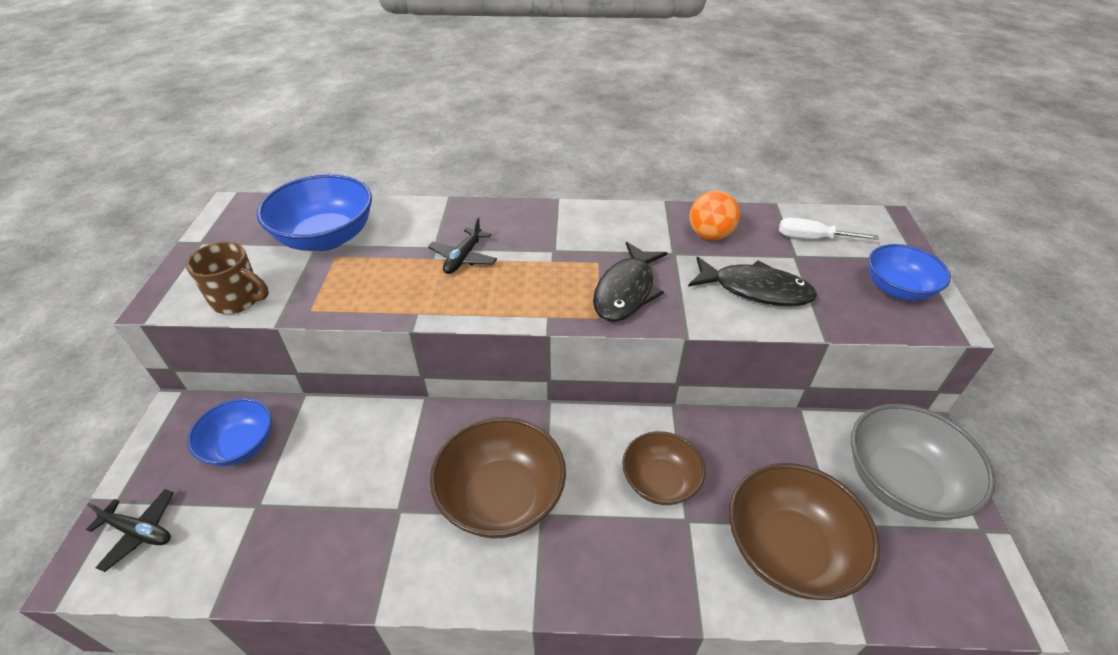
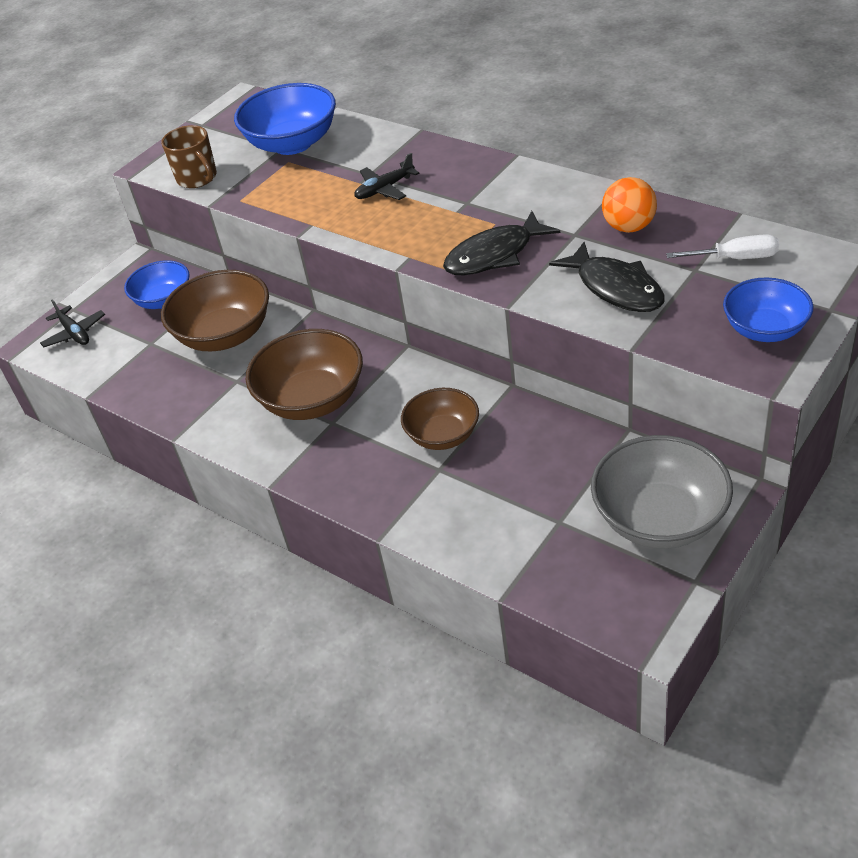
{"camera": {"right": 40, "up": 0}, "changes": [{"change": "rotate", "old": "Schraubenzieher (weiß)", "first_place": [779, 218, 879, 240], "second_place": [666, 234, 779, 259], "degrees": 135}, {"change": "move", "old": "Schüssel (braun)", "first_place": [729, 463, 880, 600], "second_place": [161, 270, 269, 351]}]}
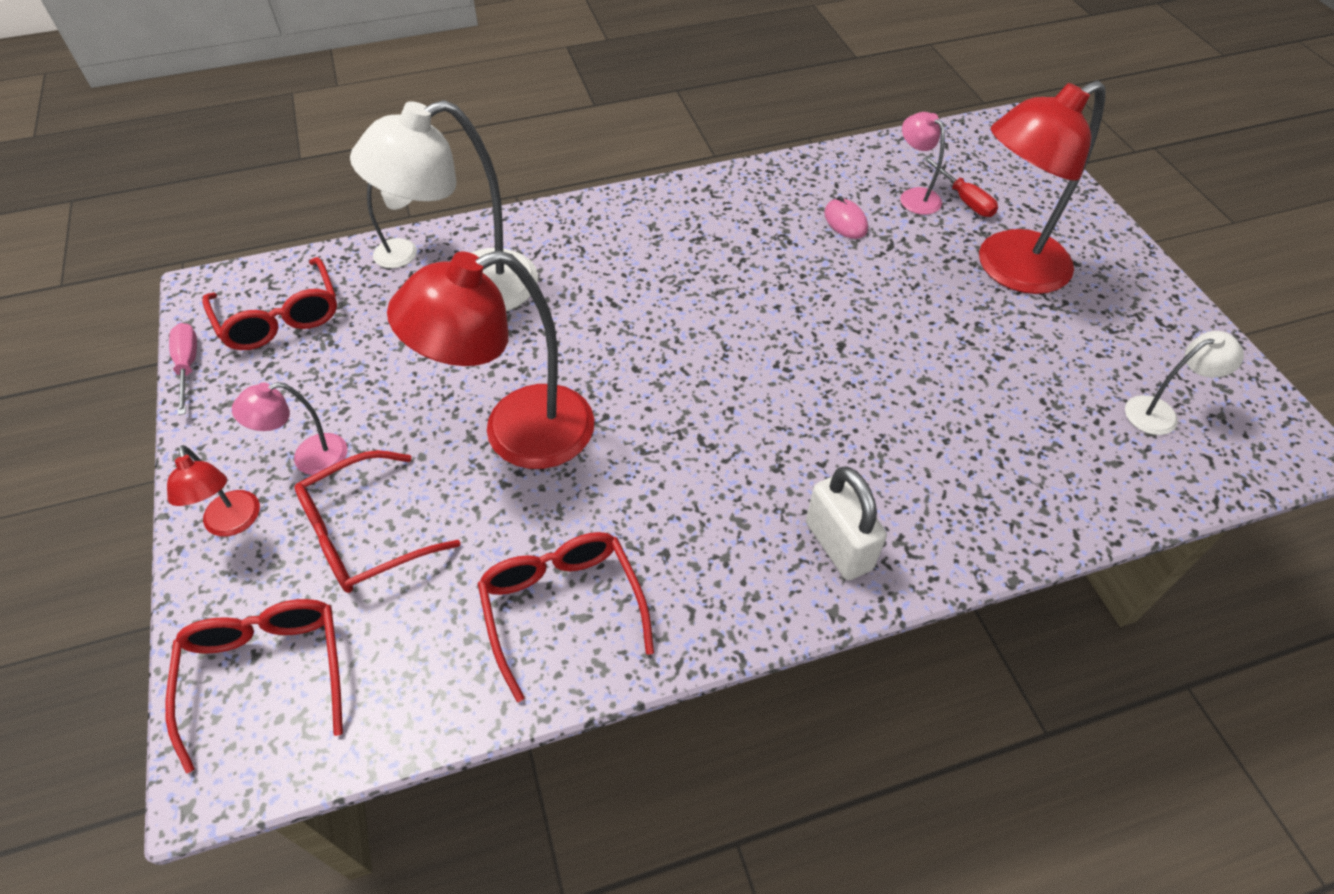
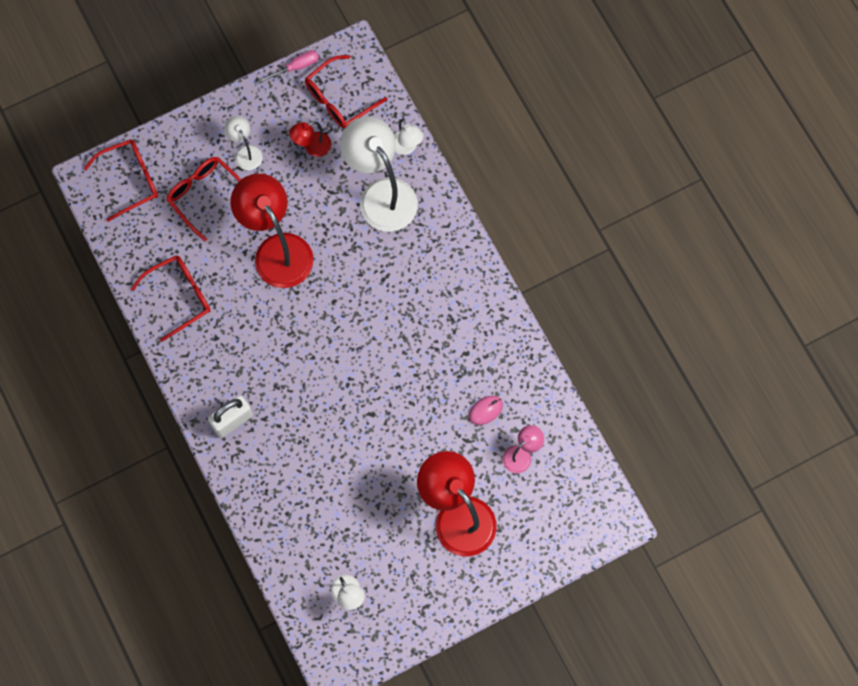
{"camera": {"right": 80, "up": 20}, "changes": [{"change": "delete", "old": "Schraubenzieher (rot)", "first_place": [923, 156, 998, 217]}, {"change": "recolor", "old": "Lampe (rosa)", "new": "Lampe (weiß)", "first_place": [232, 382, 347, 475], "second_place": [224, 116, 263, 170]}, {"change": "move", "old": "Lampe (rot)", "first_place": [167, 445, 260, 536], "second_place": [289, 121, 331, 157]}]}
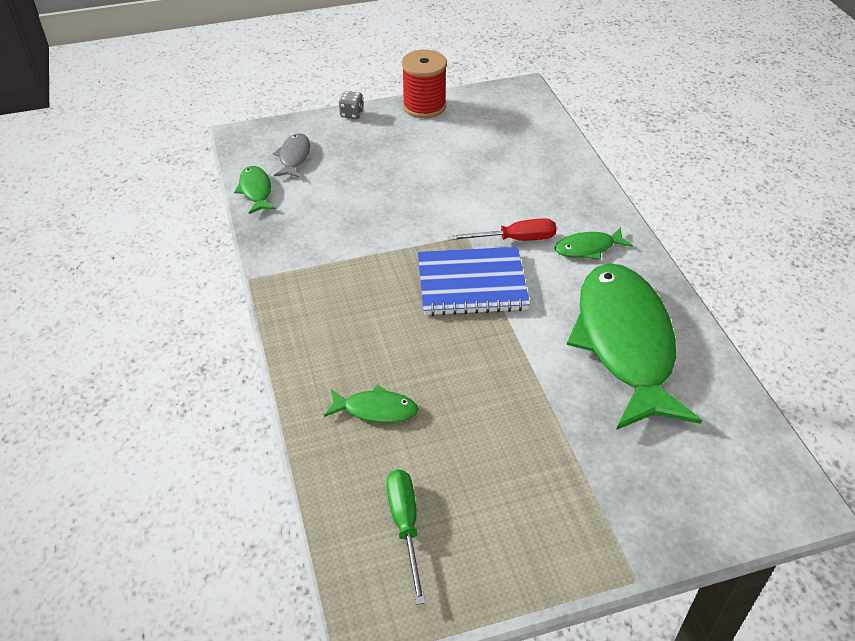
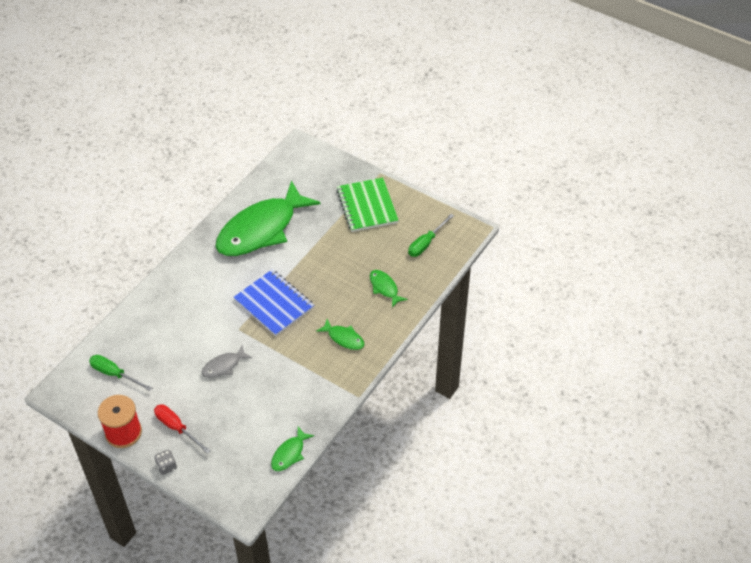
{"camera": {"right": -130, "up": 5}, "changes": [{"change": "move", "old": "Fisch (grau)", "first_place": [273, 133, 310, 178], "second_place": [201, 346, 252, 378]}, {"change": "move", "old": "Schraubenzieher (rot)", "first_place": [448, 218, 556, 241], "second_place": [154, 404, 211, 454]}, {"change": "move", "old": "Fisch (grün)", "first_place": [555, 227, 633, 260], "second_place": [316, 319, 365, 350]}, {"change": "insert", "new": "Notizbuch (grün)", "second_place": [336, 178, 399, 232]}, {"change": "insert", "new": "Schraubenzieher (grün)", "second_place": [89, 355, 153, 391]}]}
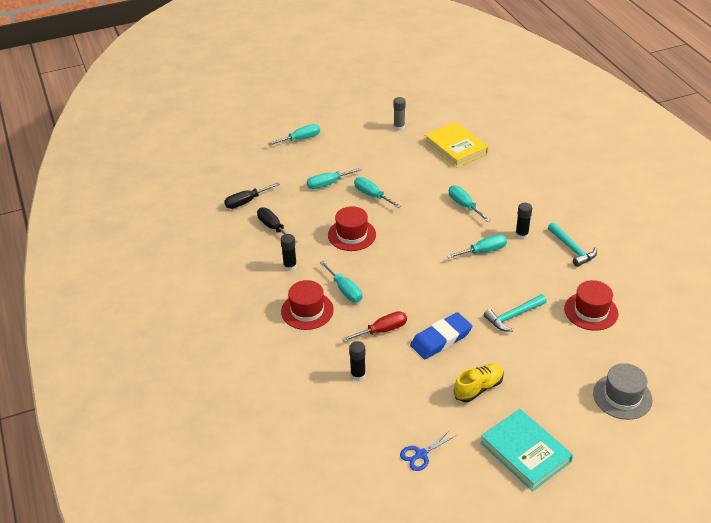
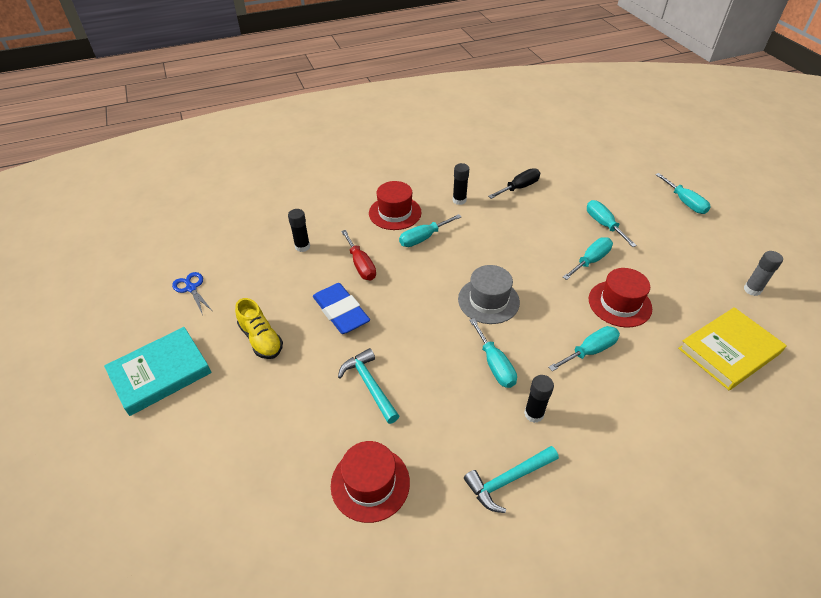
{"camera": {"right": 90, "up": 5}, "changes": [{"change": "delete", "old": "Schraubenzieher (schwarz)", "first_place": [224, 182, 280, 209]}, {"change": "move", "old": "Hut (rot)", "first_place": [328, 206, 376, 251], "second_place": [589, 268, 652, 327]}, {"change": "move", "old": "Hut (grau)", "first_place": [593, 363, 653, 420], "second_place": [458, 265, 520, 324]}]}
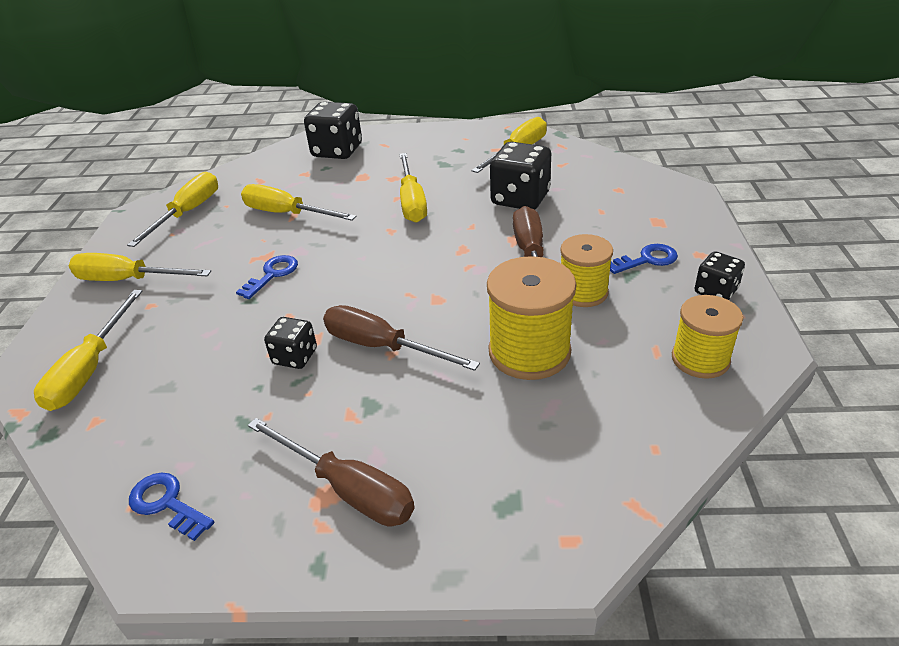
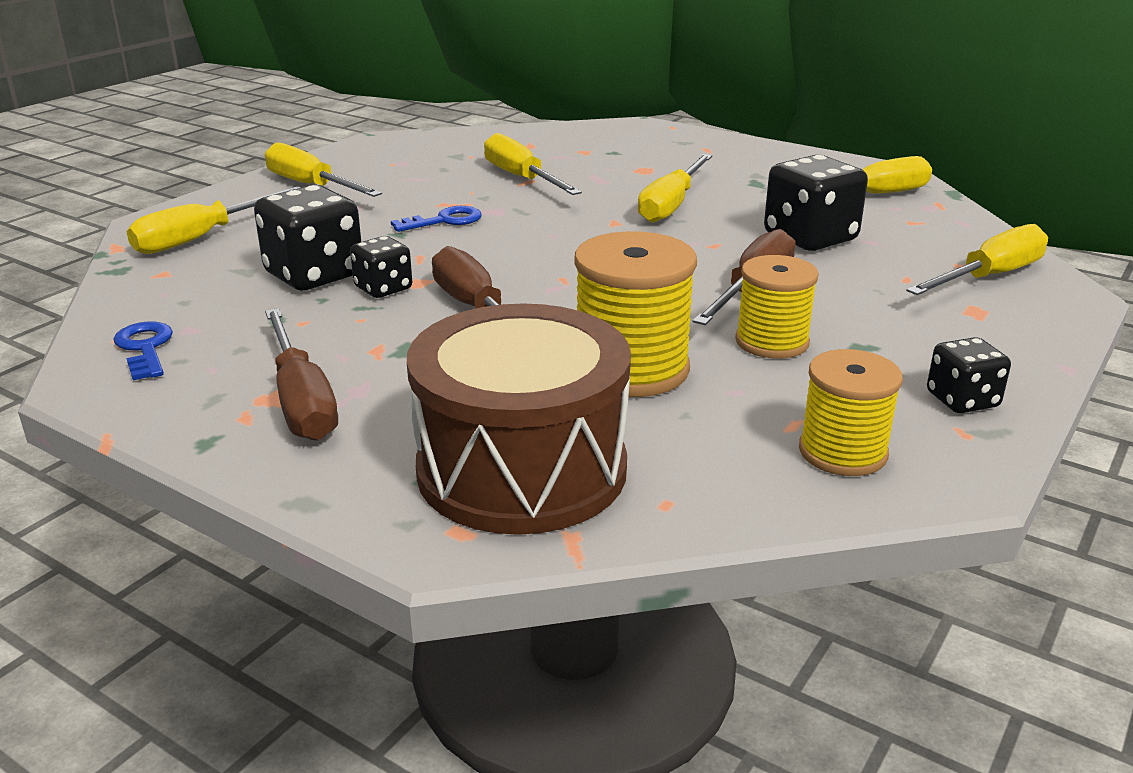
{"camera": {"right": 30, "up": -10}, "changes": [{"change": "move", "old": "Spielwürfel (schwarz)", "first_place": [304, 102, 362, 159], "second_place": [254, 185, 361, 290]}, {"change": "move", "old": "Schraubenzieher (gelb)", "first_place": [127, 172, 218, 247], "second_place": [906, 224, 1048, 295]}, {"change": "delete", "old": "Schlüssel (blau)", "first_place": [610, 244, 678, 274]}, {"change": "insert", "new": "Trommel (braun)", "second_place": [407, 303, 631, 535]}]}
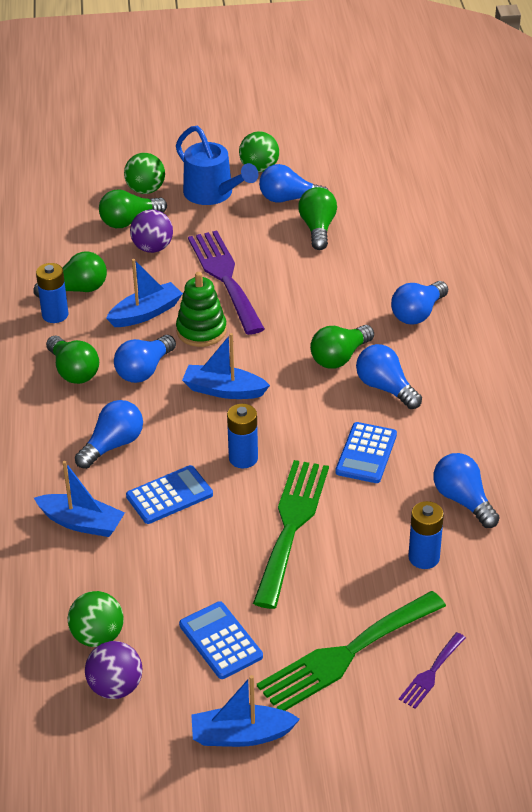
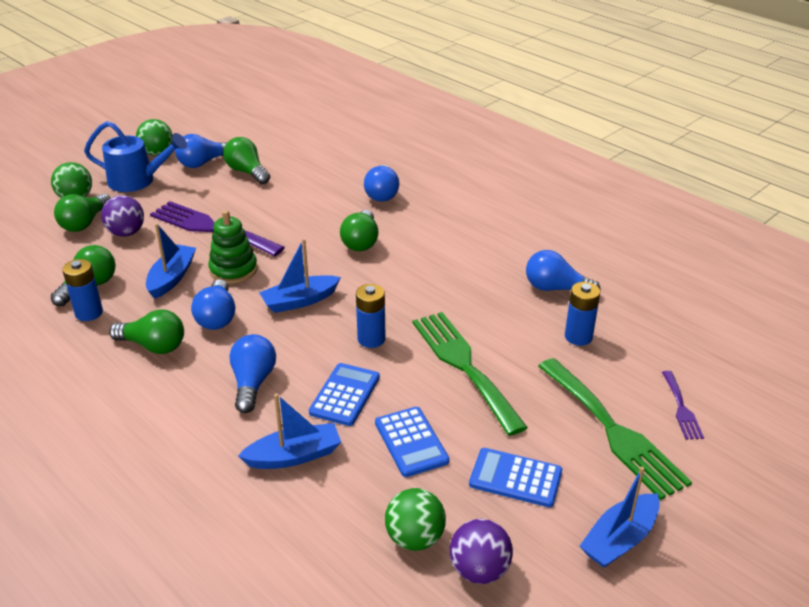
{"camera": {"right": -40, "up": -5}, "changes": [{"change": "delete", "old": "Glühbirne (blau)", "first_place": [356, 344, 422, 409]}, {"change": "move", "old": "Taschenrechner (blau)", "first_place": [335, 422, 397, 483], "second_place": [375, 407, 449, 477]}, {"change": "rotate", "old": "Gabel (grün)", "first_place": [257, 591, 446, 711], "second_place": [538, 358, 692, 500], "degrees": -45}]}
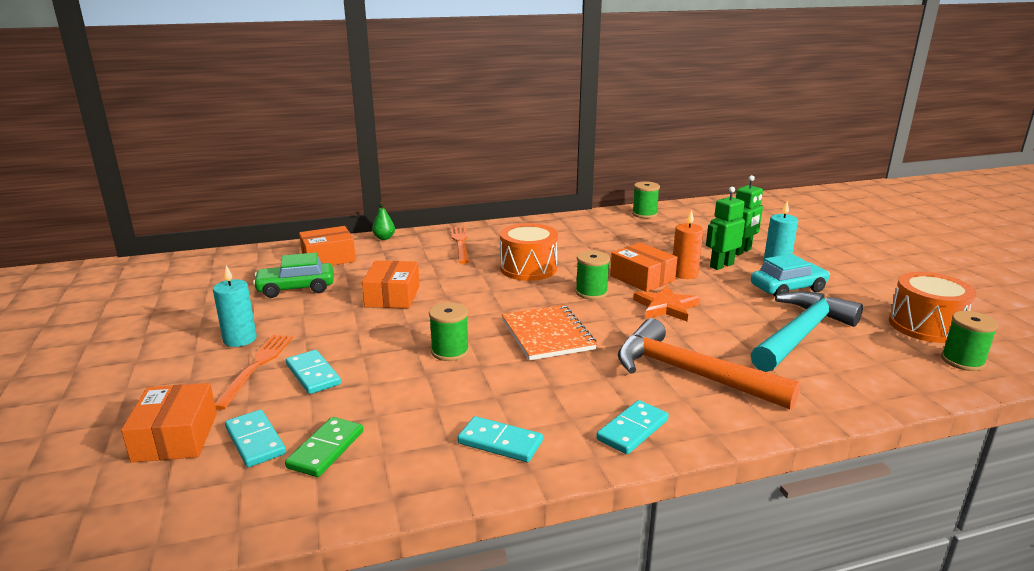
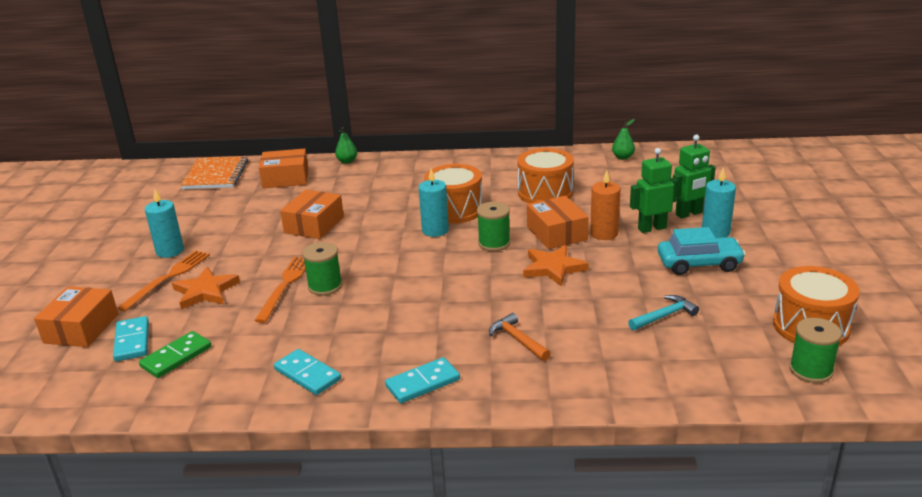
{"camera": {"right": 20, "up": 5}, "changes": [{"change": "replace", "old": "Garnrolle (grün)", "new": "Birne (grün)", "first_place": [632, 181, 660, 218], "second_place": [612, 119, 635, 160]}, {"change": "move", "old": "Gabel (orange)", "first_place": [450, 226, 469, 264], "second_place": [254, 257, 306, 323]}, {"change": "delete", "old": "Auto (grün)", "first_place": [253, 253, 334, 298]}, {"change": "resize", "old": "Hammer (türkis)", "first_place": [750, 291, 863, 372], "second_place": [628, 295, 699, 330], "factor": 0.44}, {"change": "move", "old": "Notizbuch (orange)", "first_place": [502, 305, 597, 361], "second_place": [180, 156, 248, 189]}, {"change": "resize", "old": "Hammer (orange)", "first_place": [618, 319, 800, 410], "second_place": [489, 313, 551, 361], "factor": 0.44}, {"change": "replace", "old": "Dominostein (türkis)", "new": "Stern (orange)", "first_place": [286, 350, 341, 394], "second_place": [172, 267, 240, 310]}, {"change": "insert", "new": "Trommel (orange)", "second_place": [517, 148, 574, 203]}, {"change": "insert", "new": "Kerze (türkis)", "second_place": [419, 169, 449, 237]}]}
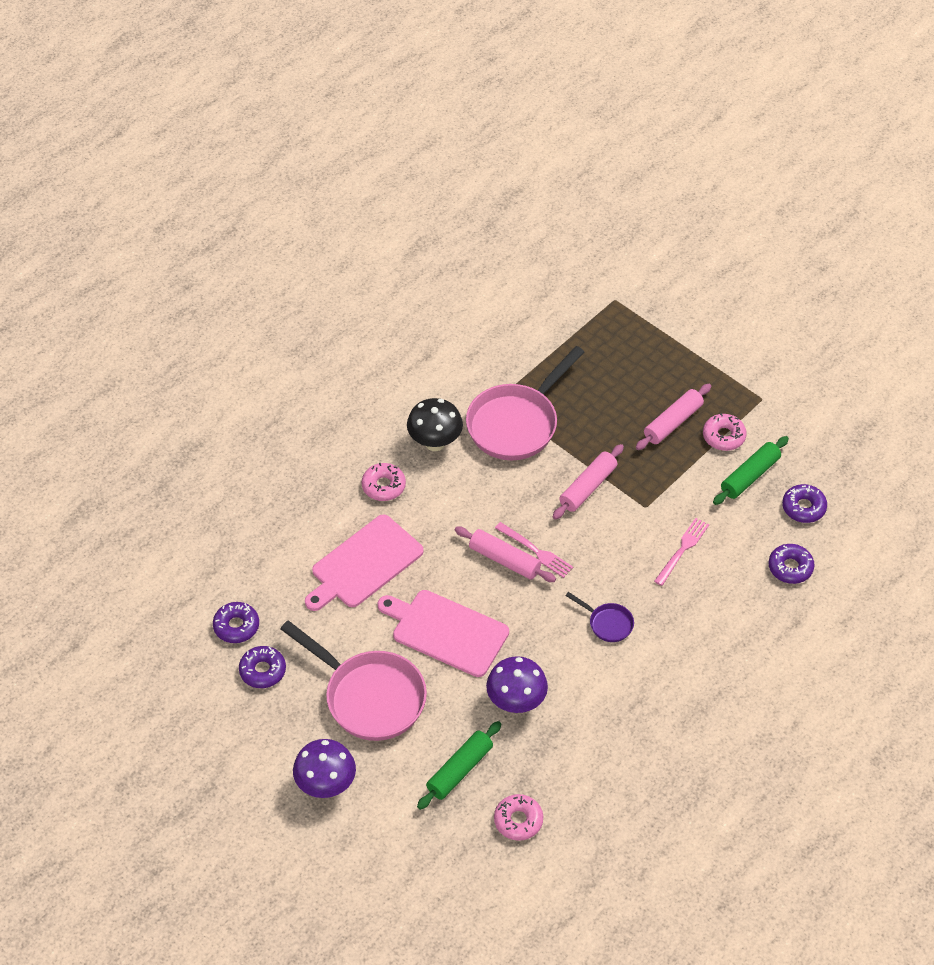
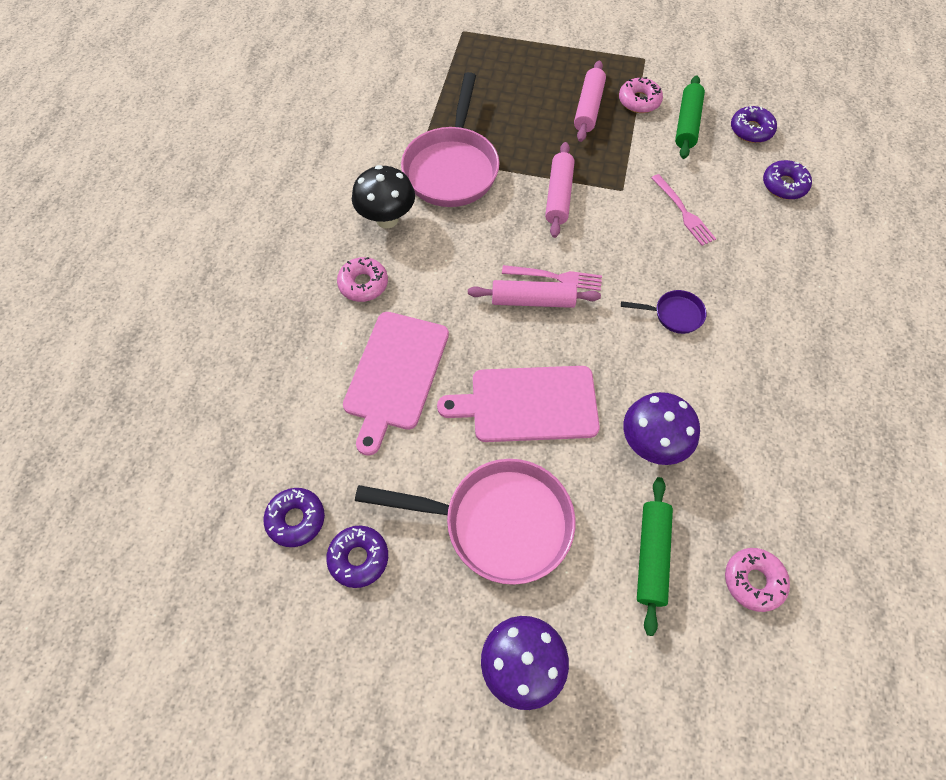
{"camera": {"right": -30, "up": 10}, "changes": [{"change": "rotate", "old": "Gabel (rosa)", "first_place": [654, 518, 709, 586], "second_place": [652, 174, 716, 246], "degrees": 150}]}
